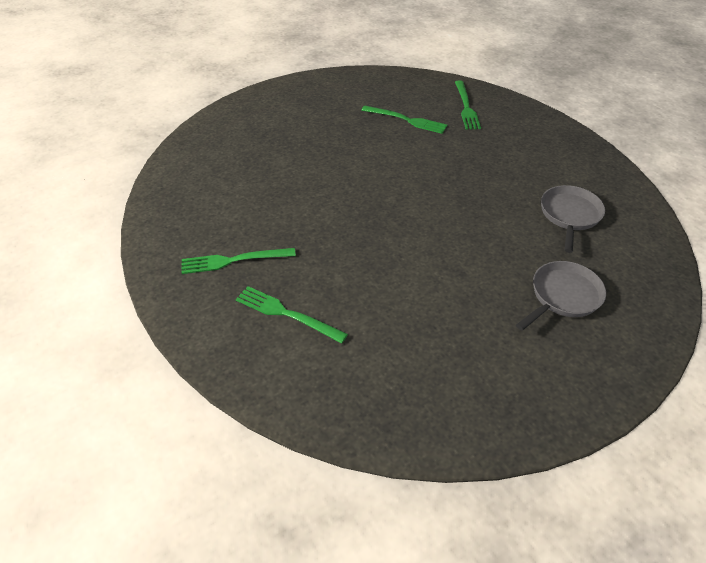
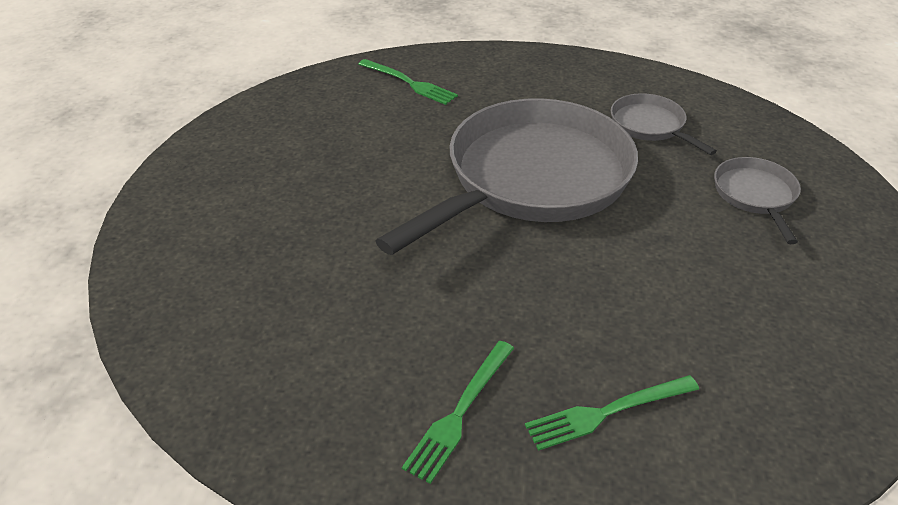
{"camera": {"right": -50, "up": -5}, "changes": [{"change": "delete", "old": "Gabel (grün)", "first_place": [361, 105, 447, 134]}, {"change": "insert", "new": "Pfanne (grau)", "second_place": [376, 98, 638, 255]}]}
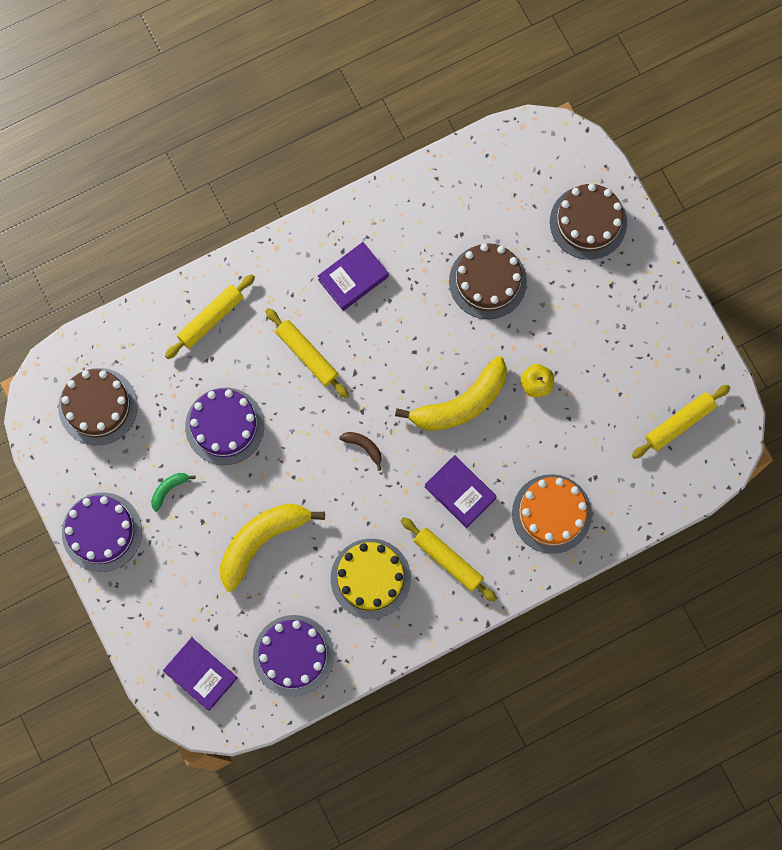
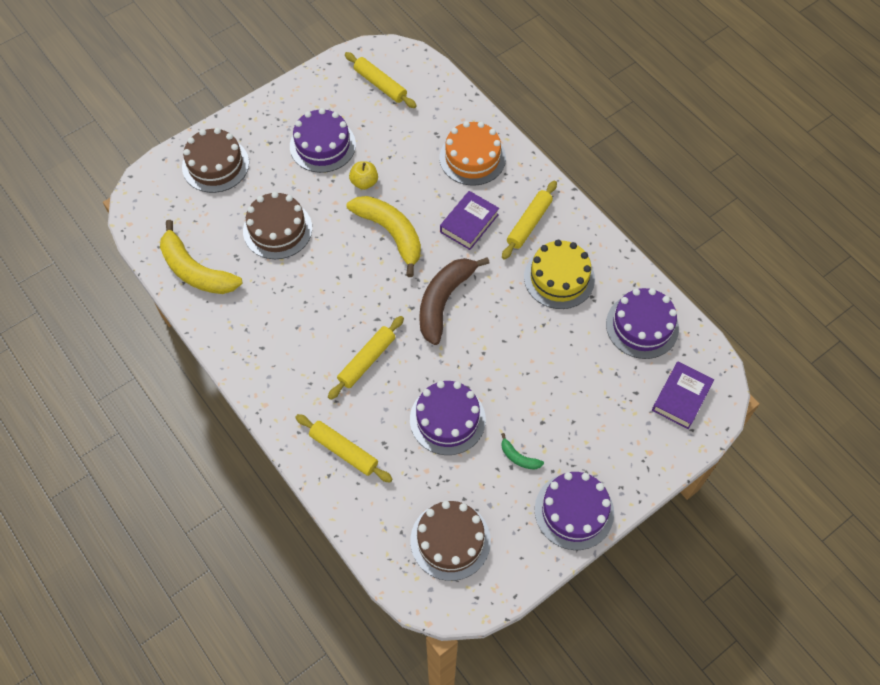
{"camera": {"right": -100, "up": -15}, "changes": [{"change": "delete", "old": "Buch (lila)", "first_place": [318, 242, 388, 311]}, {"change": "resize", "old": "Banane (braun)", "first_place": [339, 432, 382, 471], "second_place": [419, 257, 490, 345], "factor": 2.3}, {"change": "move", "old": "Banane (gelb)", "first_place": [220, 504, 325, 592], "second_place": [160, 220, 242, 294]}, {"change": "insert", "new": "Kuchen (lila)", "second_place": [290, 108, 356, 173]}]}
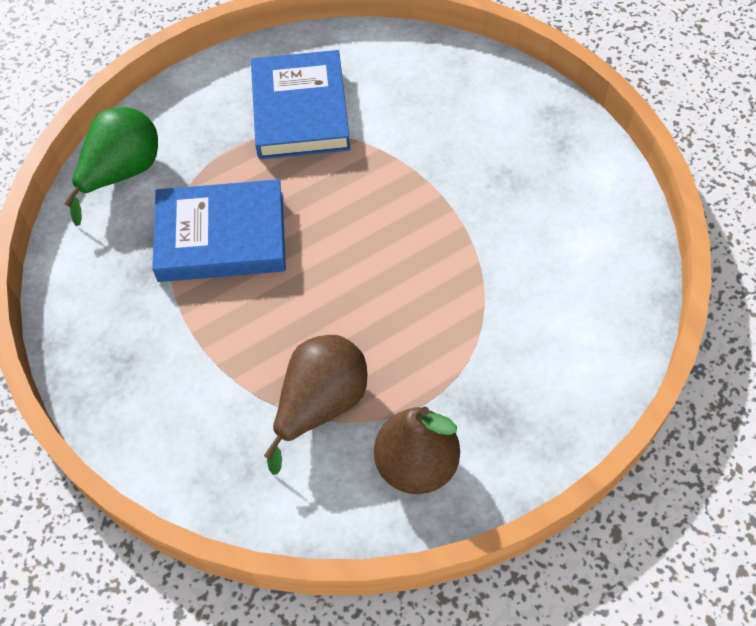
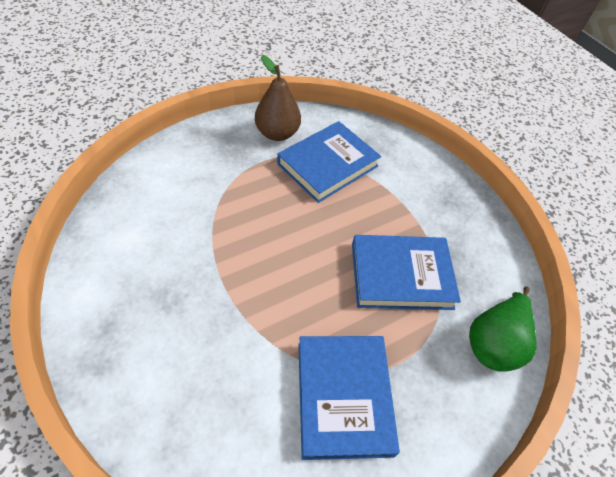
{"camera": {"right": 175, "up": -5}, "changes": [{"change": "replace", "old": "Birne (braun)", "new": "Buch (blau)", "first_place": [264, 335, 368, 475], "second_place": [277, 121, 381, 203]}]}
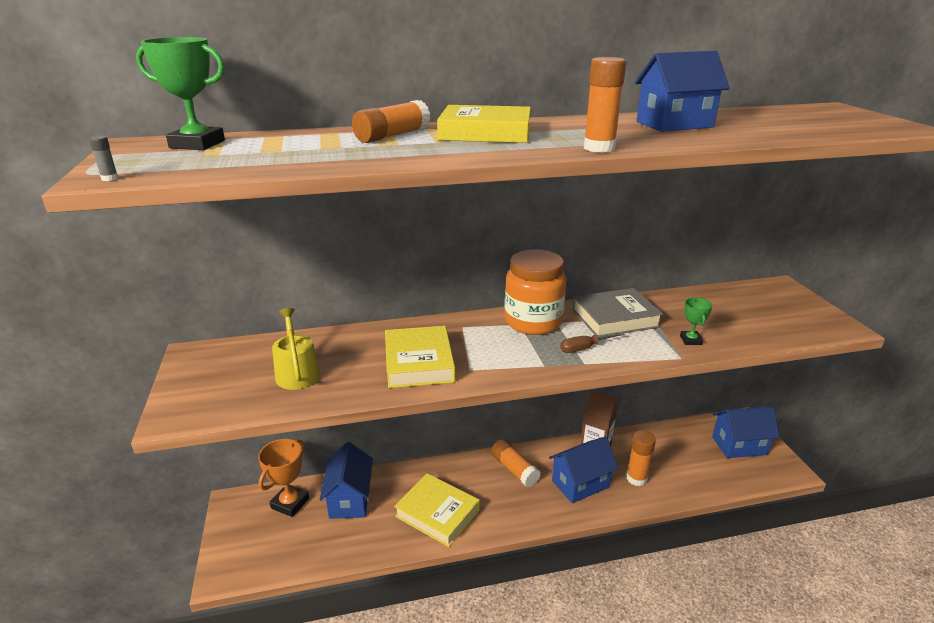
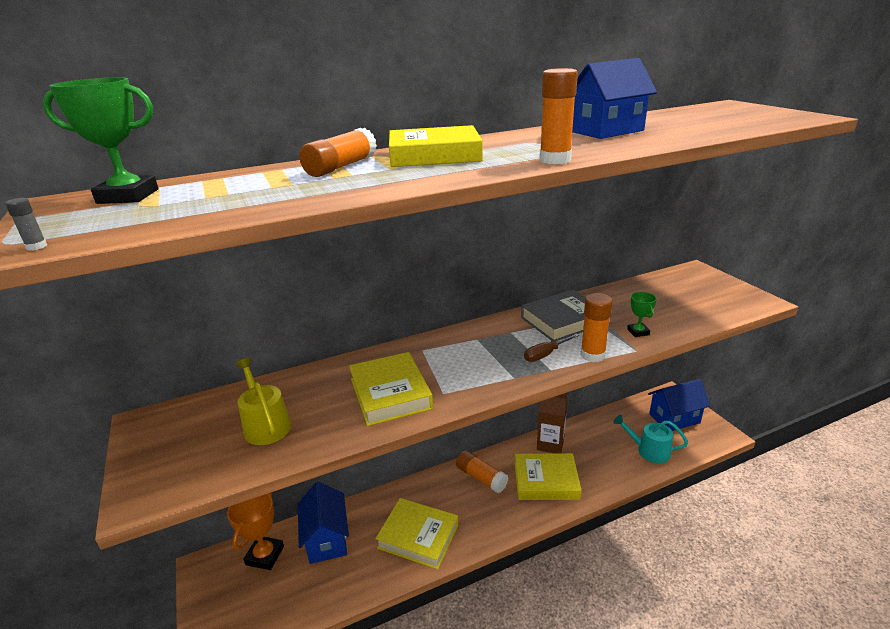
{"camera": {"right": -10, "up": 0}, "changes": [{"change": "delete", "old": "Einmachglas (orange)", "first_place": [505, 249, 566, 335]}, {"change": "move", "old": "Klebestift (orange)", "first_place": [626, 430, 656, 486], "second_place": [580, 293, 613, 362]}, {"change": "replace", "old": "Haus (blau)", "new": "Buch (gelb)", "first_place": [549, 436, 618, 503], "second_place": [514, 453, 581, 500]}, {"change": "insert", "new": "Gießkanne (türkis)", "second_place": [613, 415, 688, 463]}]}
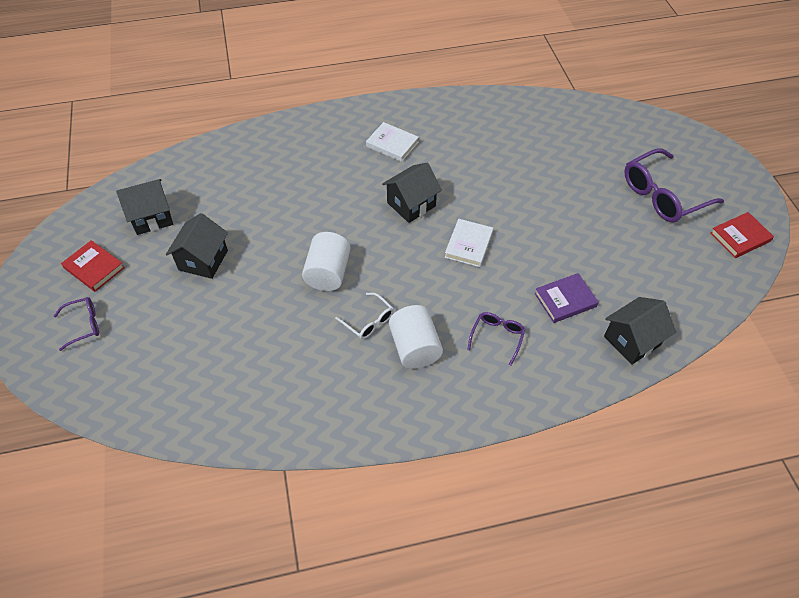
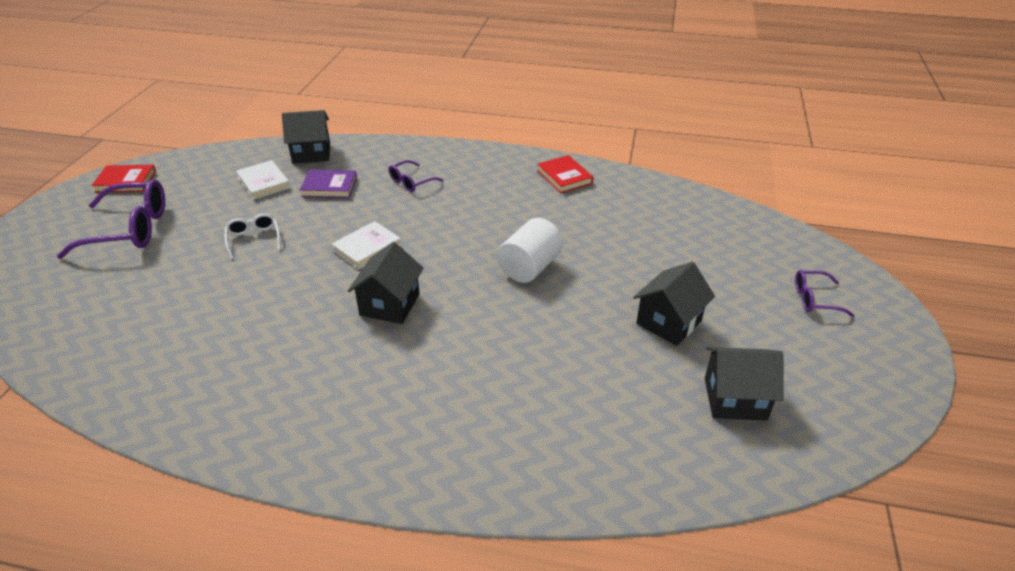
{"camera": {"right": -155, "up": -15}, "changes": [{"change": "move", "old": "Buch (weiß)", "first_place": [366, 122, 419, 162], "second_place": [236, 160, 290, 200]}, {"change": "rotate", "old": "Haus (schwarz)", "first_place": [382, 162, 442, 223], "second_place": [348, 242, 424, 324], "degrees": -60}, {"change": "move", "old": "Buch (rot)", "first_place": [61, 240, 125, 292], "second_place": [537, 155, 593, 193]}, {"change": "move", "old": "Brille (weiß)", "first_place": [335, 292, 394, 339], "second_place": [225, 214, 281, 259]}, {"change": "delete", "old": "Vollzylinder (weiß)", "first_place": [389, 305, 443, 369]}]}
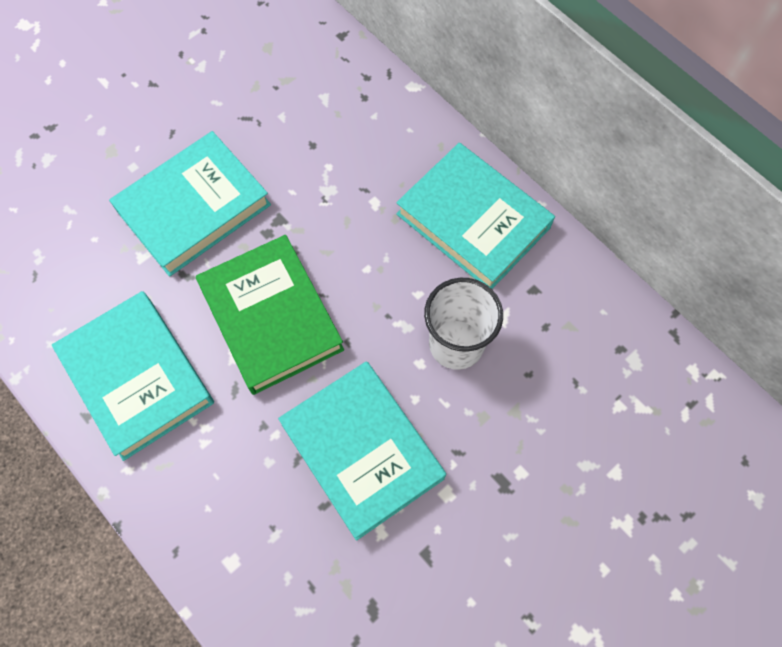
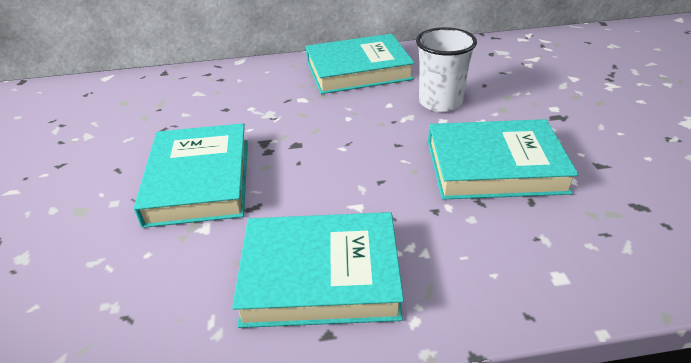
{"camera": {"right": -55, "up": -30}, "changes": [{"change": "delete", "old": "Buch (grün)", "first_place": [196, 235, 344, 395]}]}
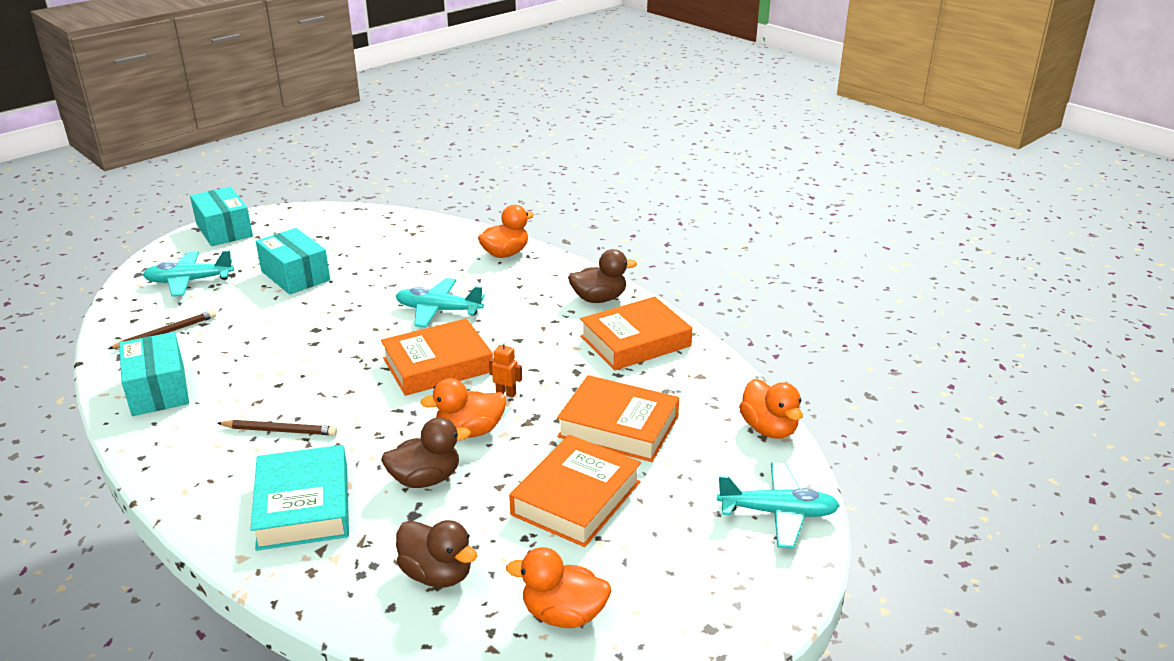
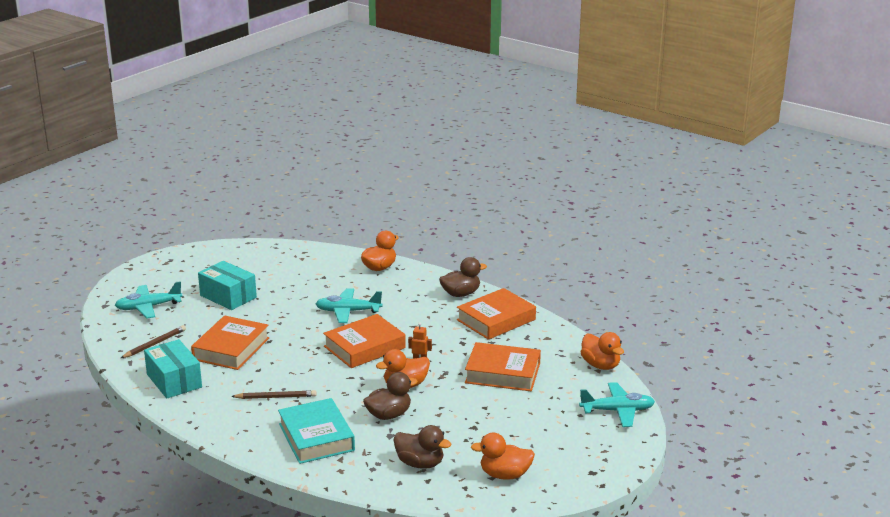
{"camera": {"right": -10, "up": -5}, "changes": [{"change": "delete", "old": "Schachtel (türkis)", "first_place": [190, 187, 253, 246]}, {"change": "move", "old": "Buch (orange)", "first_place": [509, 435, 641, 547], "second_place": [191, 315, 269, 370]}]}
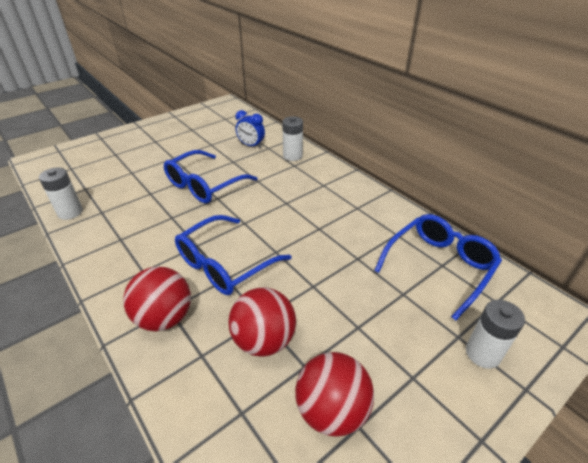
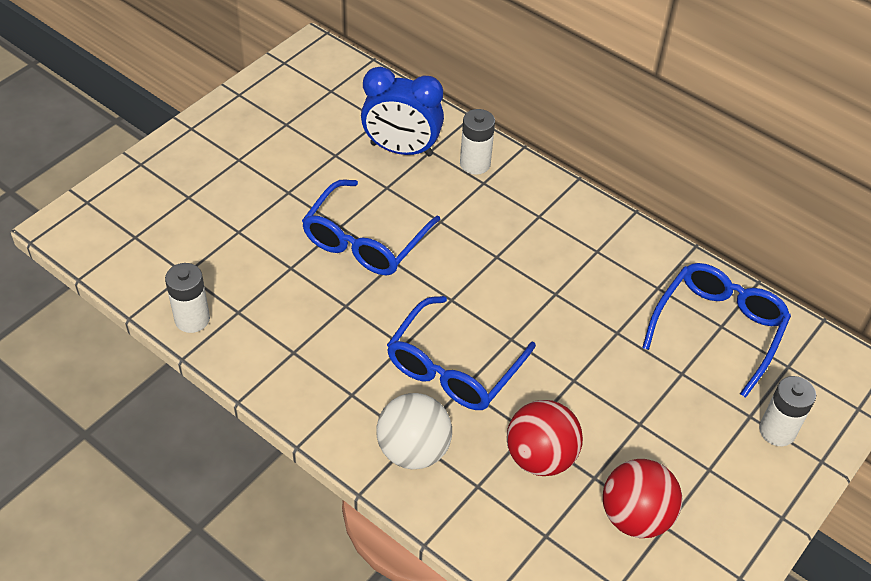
{"camera": {"right": -15, "up": 10}, "changes": [{"change": "resize", "old": "Wecker (blau)", "first_place": [235, 110, 265, 148], "second_place": [361, 66, 444, 157], "factor": 1.68}, {"change": "recolor", "old": "Ball (rot)", "new": "Ball (weiß)", "first_place": [123, 266, 191, 331], "second_place": [376, 393, 452, 469]}]}
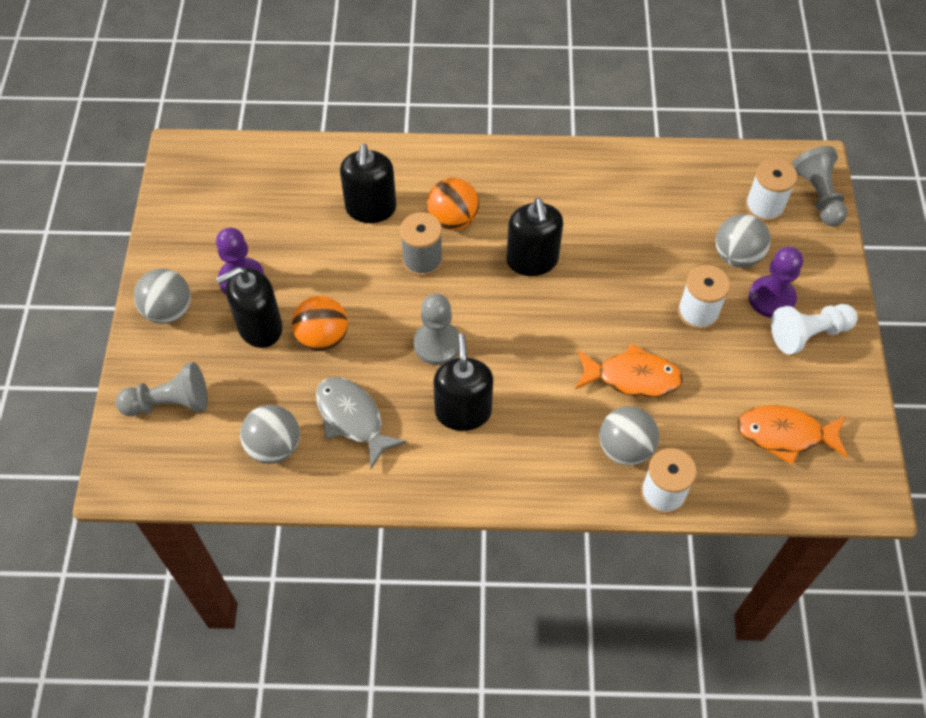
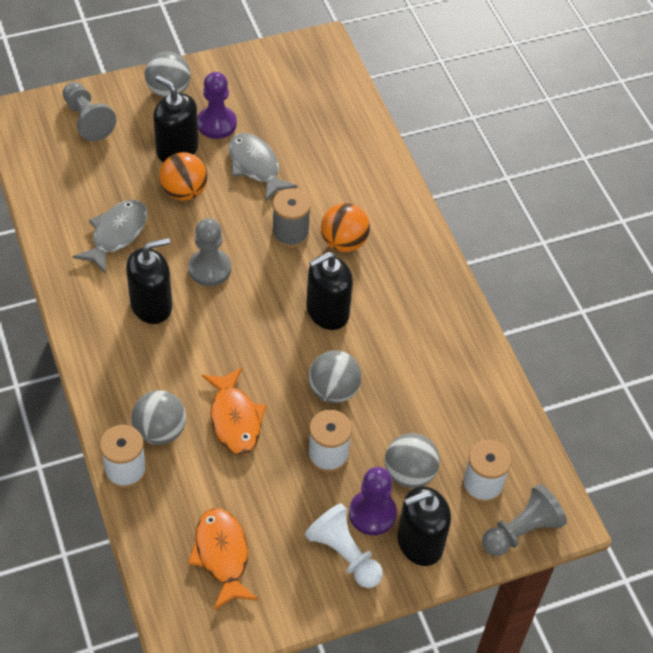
{"camera": {"right": 65, "up": -5}, "changes": [{"change": "move", "old": "Seifenspender (schwarz)", "first_place": [340, 144, 396, 223], "second_place": [397, 486, 451, 566]}, {"change": "move", "old": "Ball (grau)", "first_place": [240, 405, 300, 464], "second_place": [309, 350, 361, 403]}, {"change": "insert", "new": "Fisch (grau)", "second_place": [229, 133, 298, 202]}]}
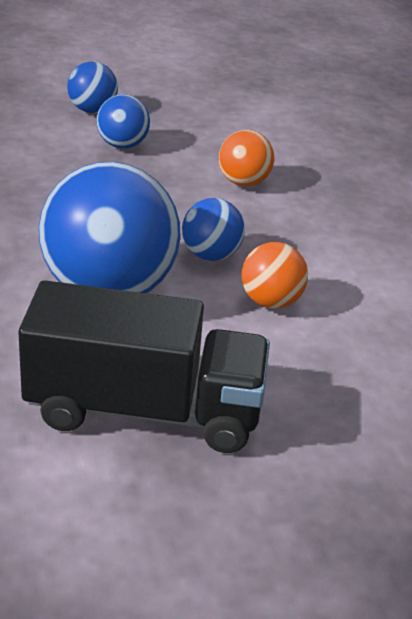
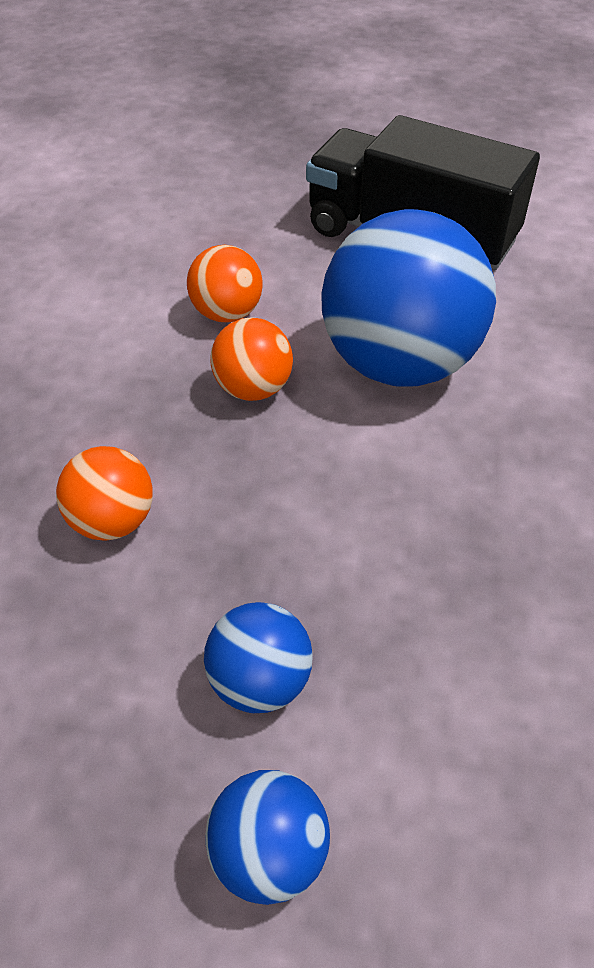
{"camera": {"right": -155, "up": 15}, "changes": [{"change": "recolor", "old": "Ball (blau)", "new": "Ball (orange)", "first_place": [182, 198, 245, 261], "second_place": [210, 318, 293, 401]}]}
